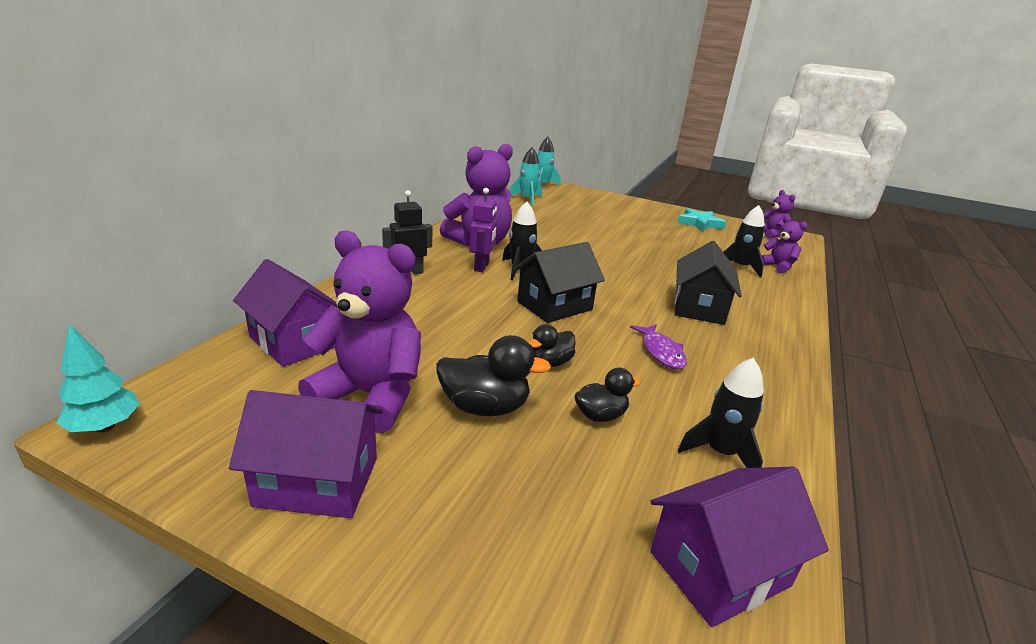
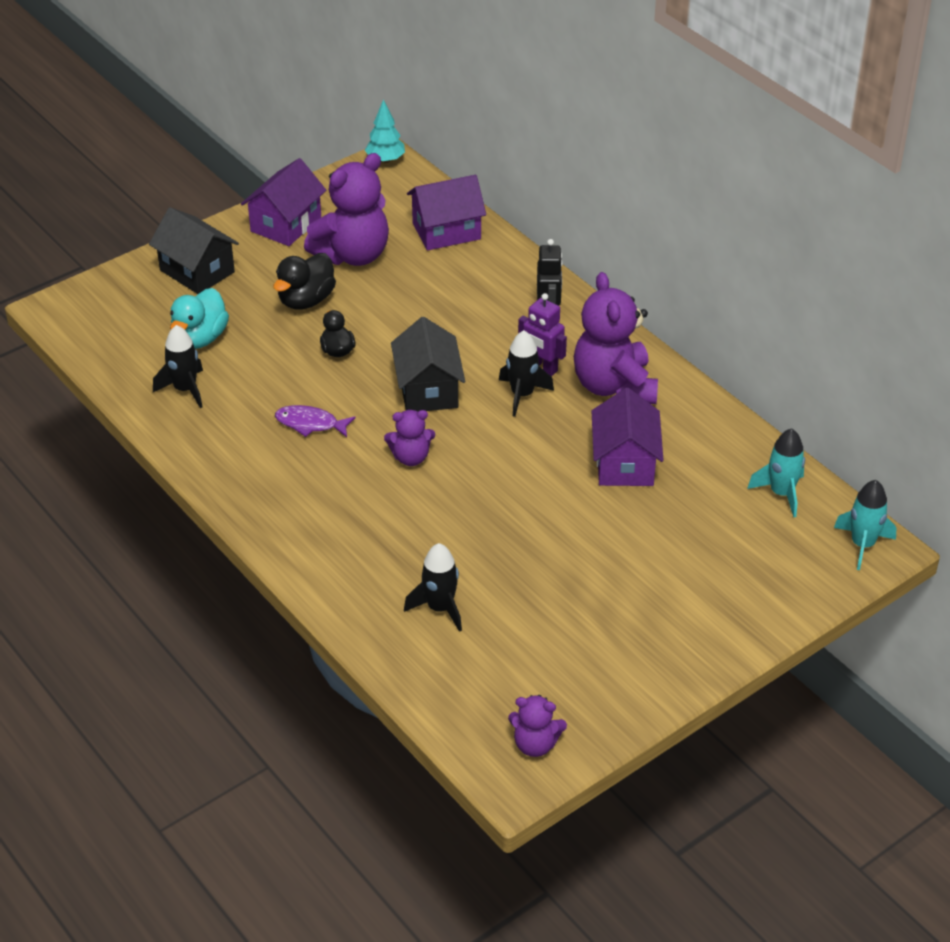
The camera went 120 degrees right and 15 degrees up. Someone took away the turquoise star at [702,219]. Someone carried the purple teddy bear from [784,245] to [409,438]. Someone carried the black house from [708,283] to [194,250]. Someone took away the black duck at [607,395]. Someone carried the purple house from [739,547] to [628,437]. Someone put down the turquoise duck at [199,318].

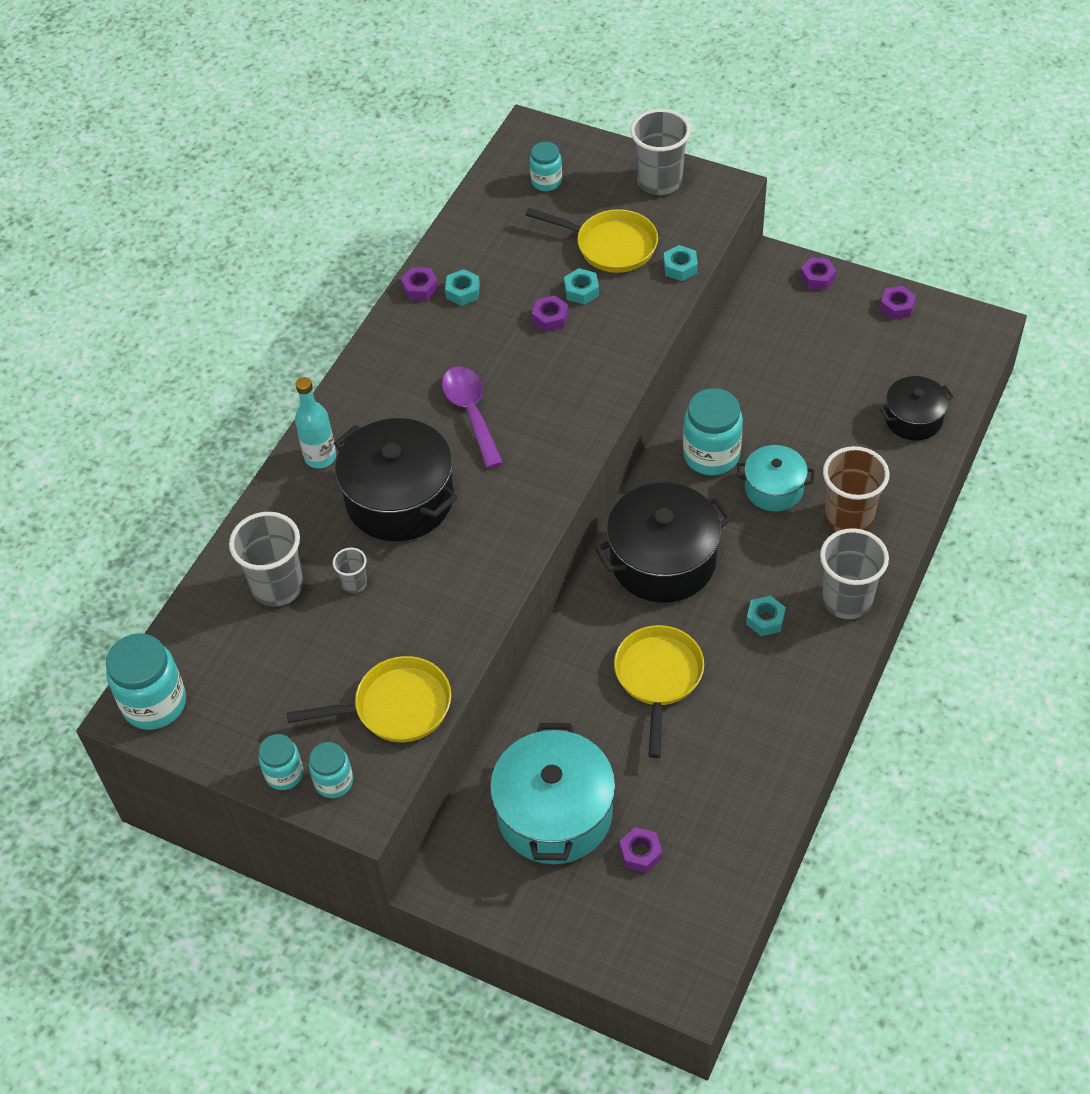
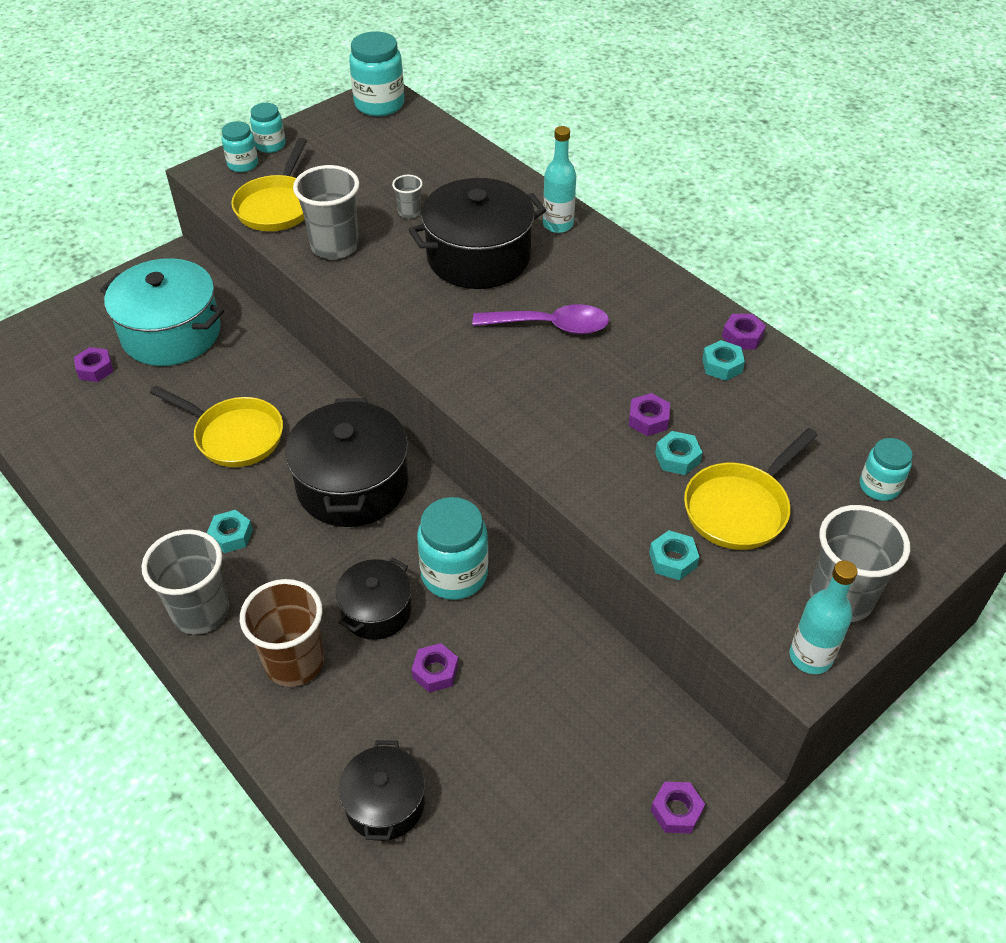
The camera went 110 degrees right and 5 degrees down. Someone carried the purple nut from [898,303] to [435,668]. Someone repainted the turquoise pot at [776,478], which became the black pot at [373,599]. Someone carried the grey cup from [266,559] to [326,212]. Someone put down the turquoise bottle at [823,617].

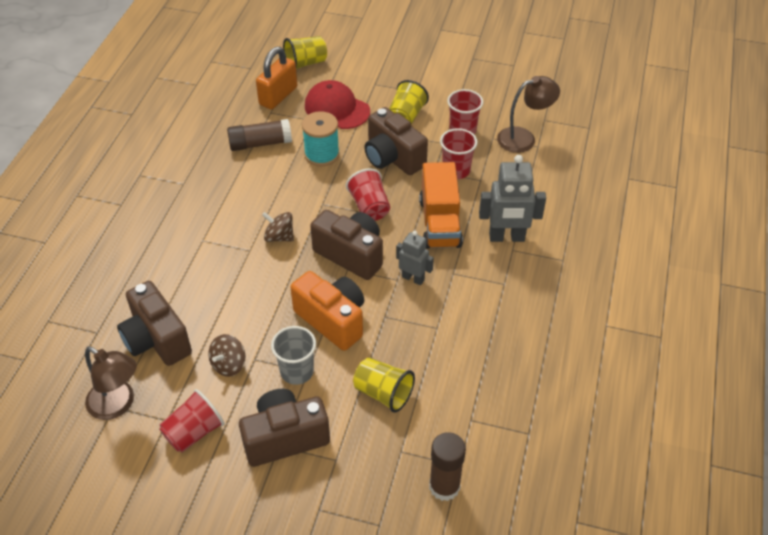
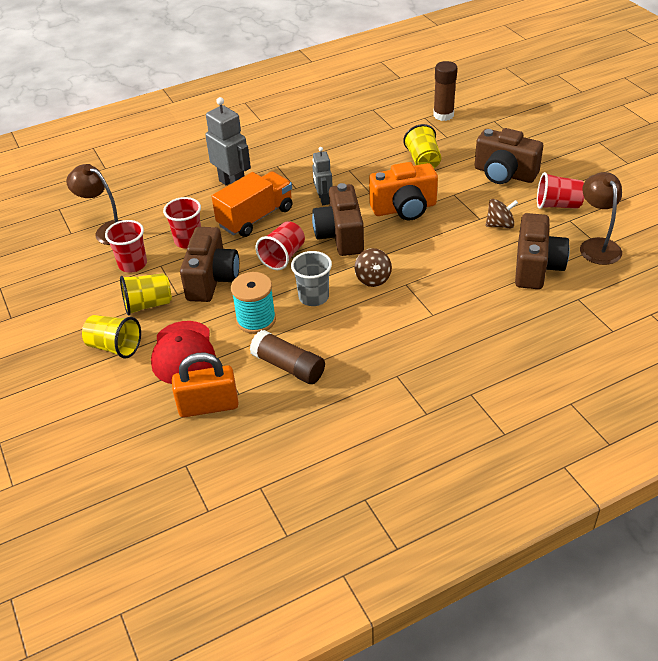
The camera went 130 degrees left and 5 degrees down. Someone carried the yellow cup from [305,52] to [111,337]. Someone rotated the orange camera at [327,311] by 105 degrees counterclockwise. Someone carried the grey cup from [293,355] to [311,278].

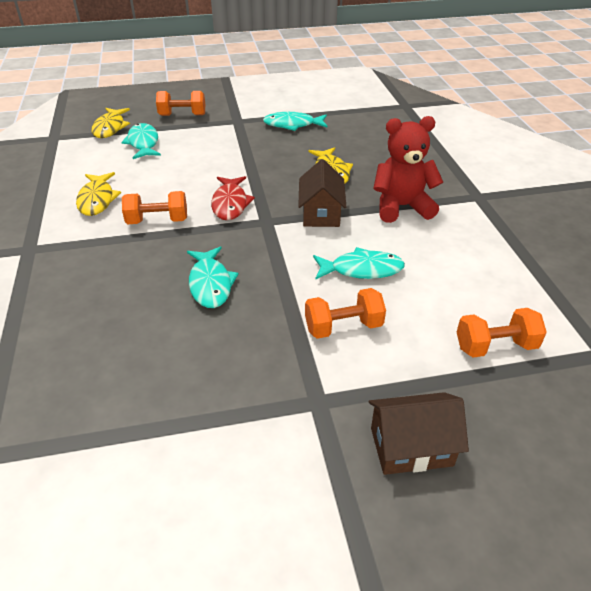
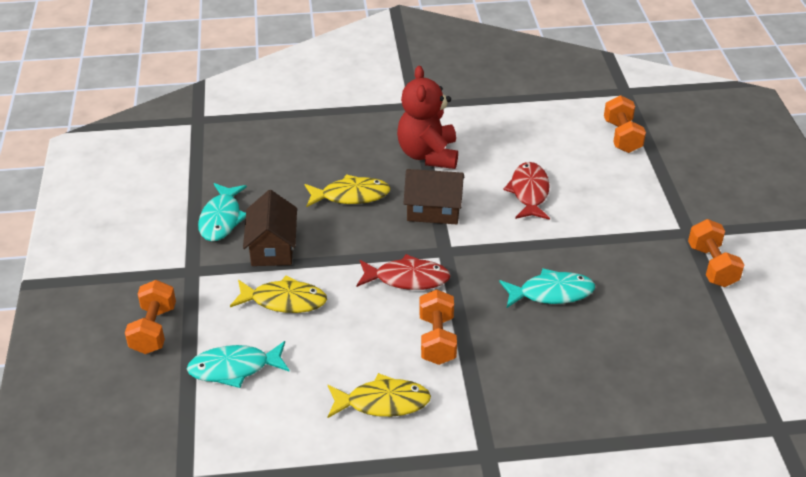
The camera went 85 degrees left and 0 degrees up. Someone carried the yellow fish from [111,123] to [278,294]. Someone repainted the turquoise fish at [359,263], which became the red fish at [526,191]. Someone carried the orange dumbbell from [345,313] to [716,253]. Someone carried the brown house from [419,433] to [270,228].

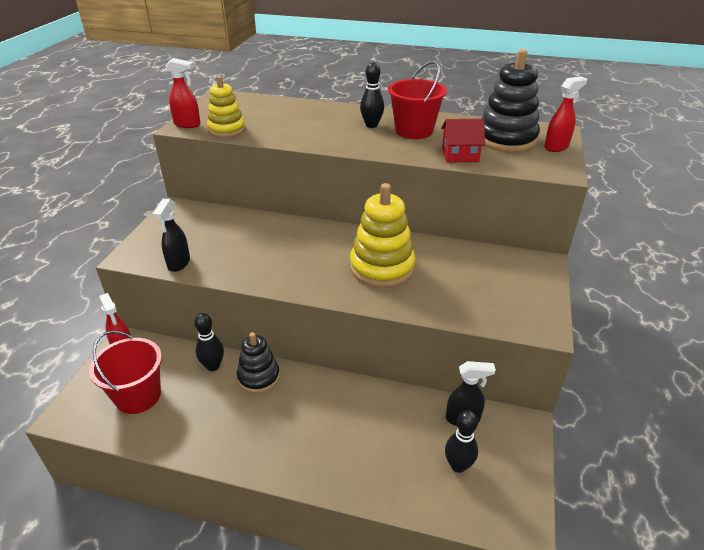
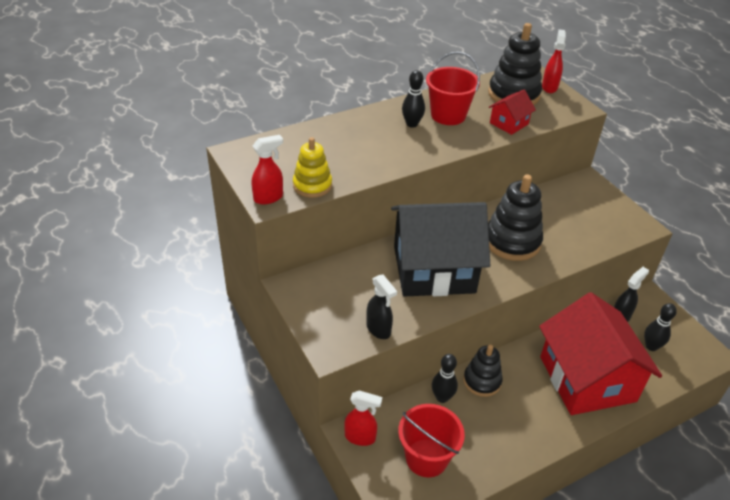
The camera went 45 degrees left and 5 degrees up. Someone repainted the yellow stacking toy at [383,235], which became the black stacking toy at [515,217]. Someone put down the black house at [440,249]. Someone put down the red house at [600,353].

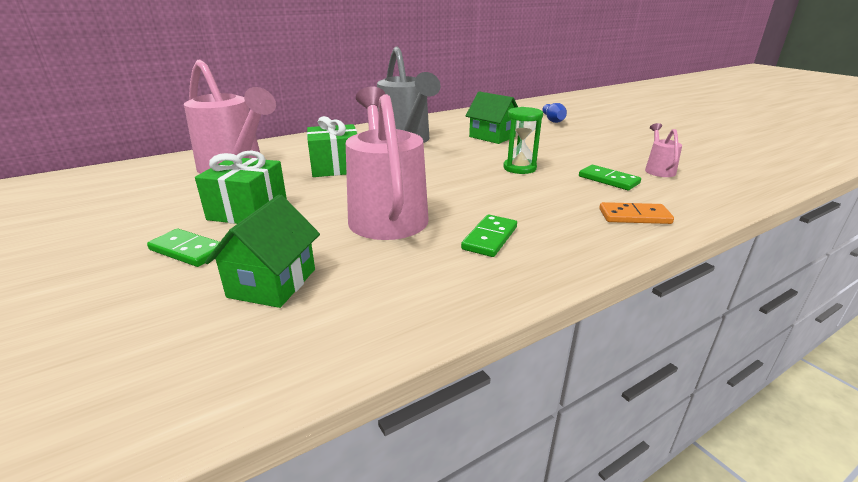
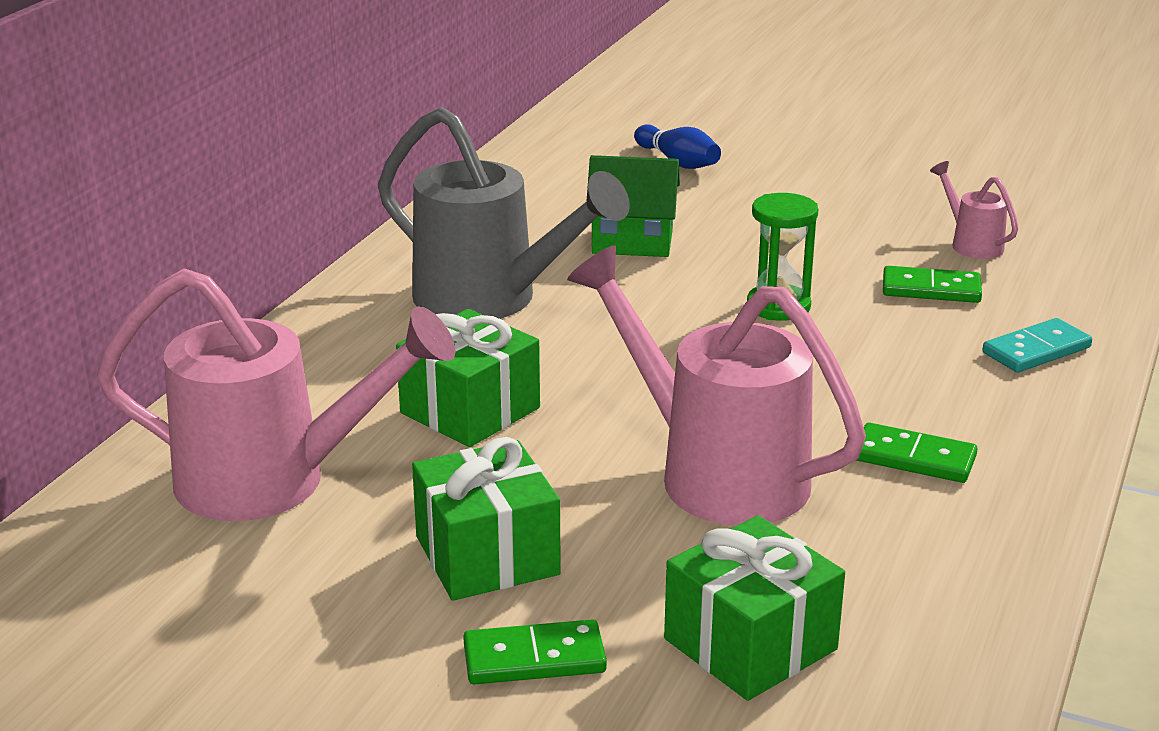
The camera went 35 degrees left and 0 degrees up. Someone swapped the green house at [262,251] for the green gift at [754,608]. Someone repainted the orange domino at [636,213], which became the turquoise domino at [1037,345]. Someone rotated the green domino at [489,235] by 60 degrees counterclockwise.

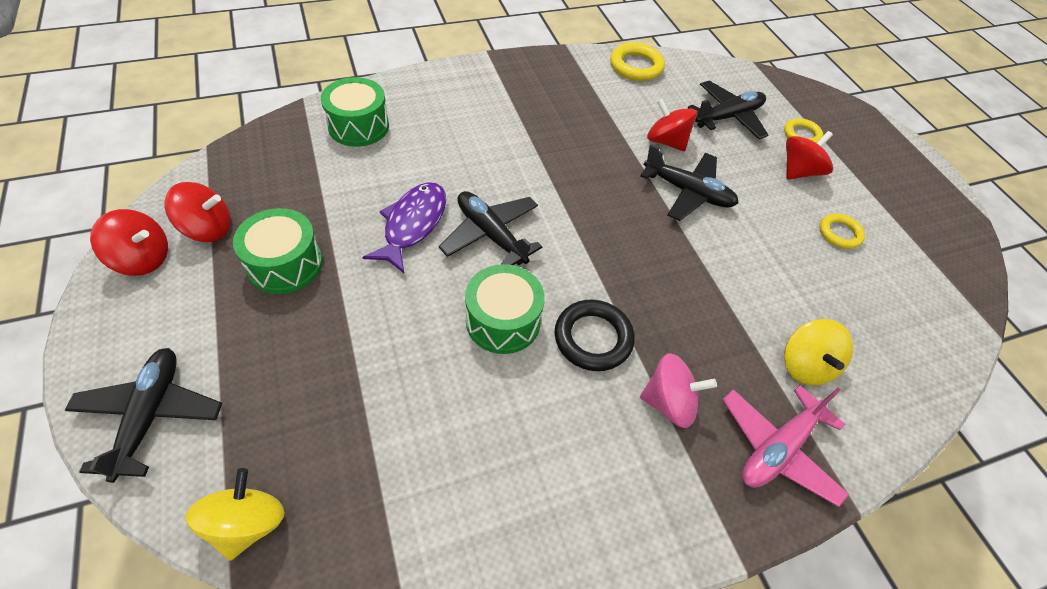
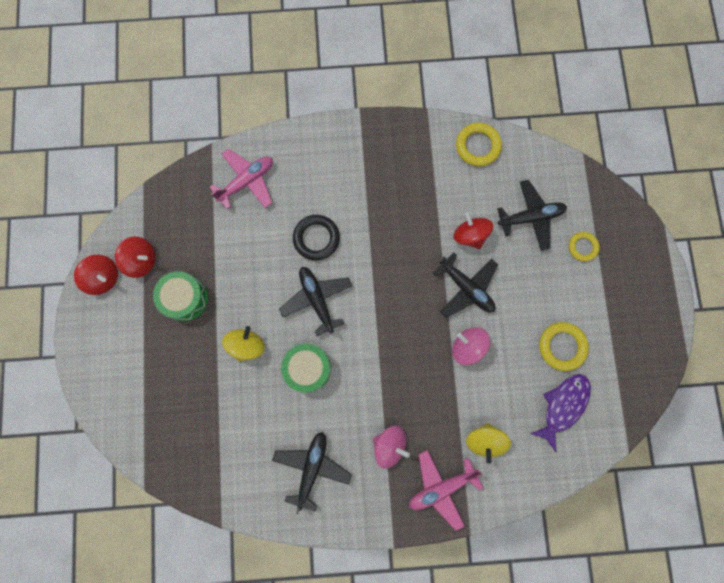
The camera went 20 degrees right and 25 degrees up. Someone swapped the green drum at [355,112] for the pink plane at [241,179]. Someone took away the red spinning top at [809,155]. Someone carried the purple fish from [404,227] to [561,413]. Someone scaled the yellow ring at [842,231] by 1.55. Someone carried the black ring from [595,335] to [316,237]. Someone carried the black plane from [143,415] to [312,473]. Someone carried the yellow spinning top from [235,514] to [243,344]. Someone put down the pink spinning top at [471,346].

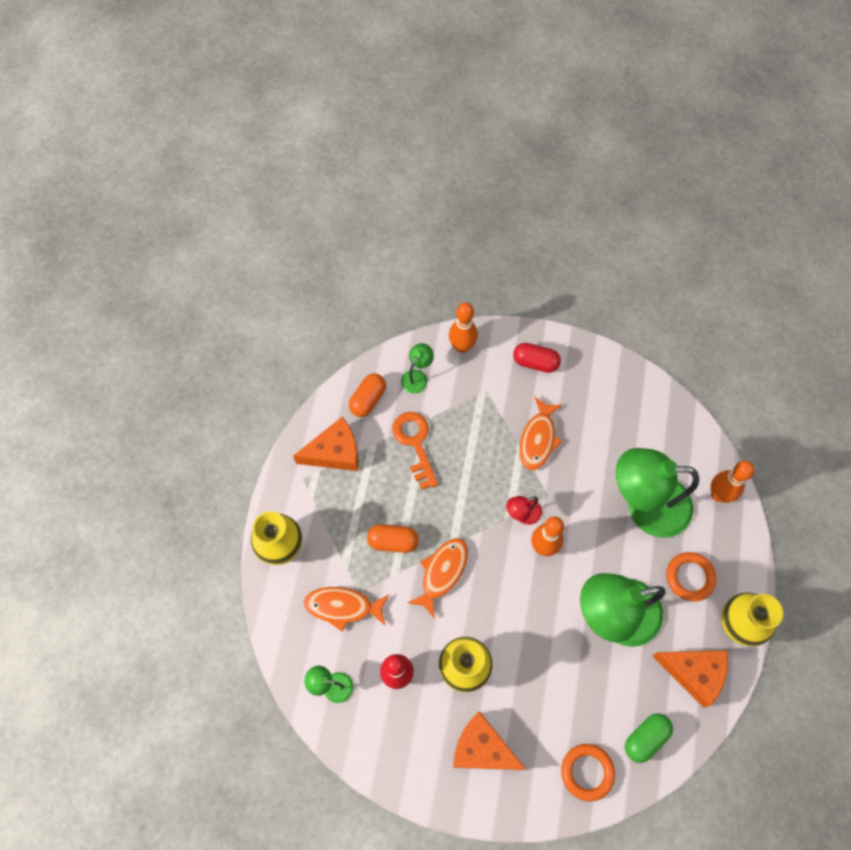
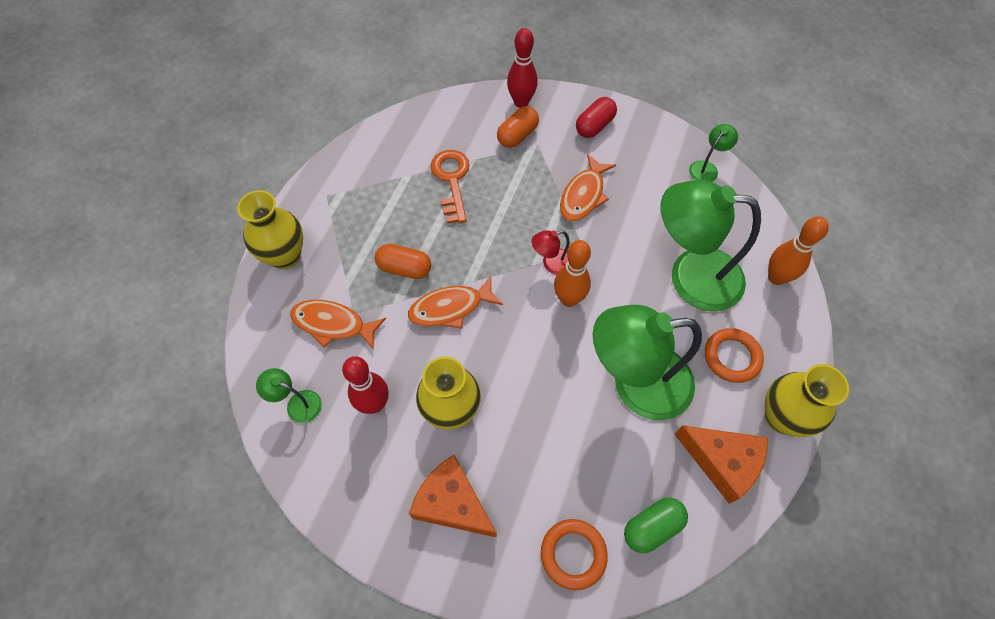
The camera went 10 degrees right and 5 degrees down. Someone repainted the orange bowling pin at [463,327], which became the red bowling pin at [522,68]. Someone carried the green lamp from [417,368] to [713,153]. Someone rotated the red capsule at [537,358] by 75 degrees counterclockwise. Someone carried the orange capsule from [367,395] to [518,127]. Someone took away the orange cheese at [326,444]. Someone rotated the orange fish at [438,578] by 150 degrees counterclockwise.

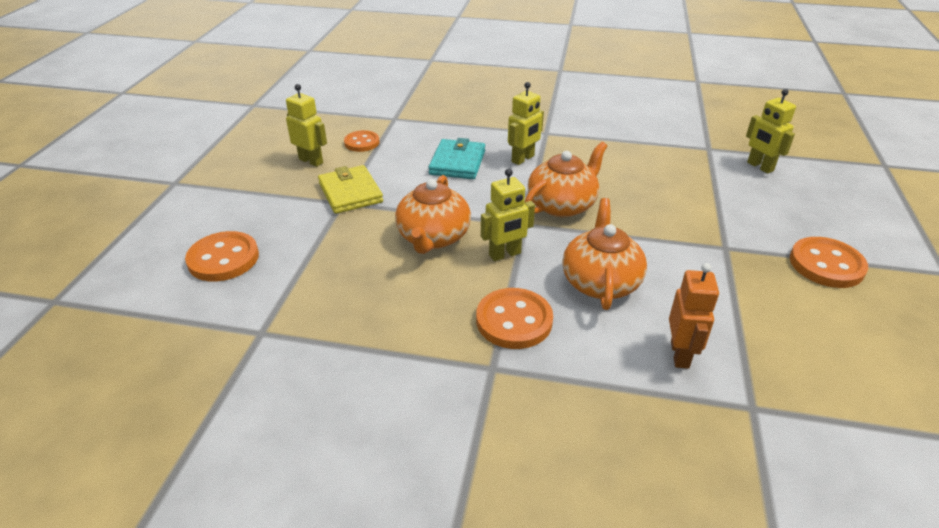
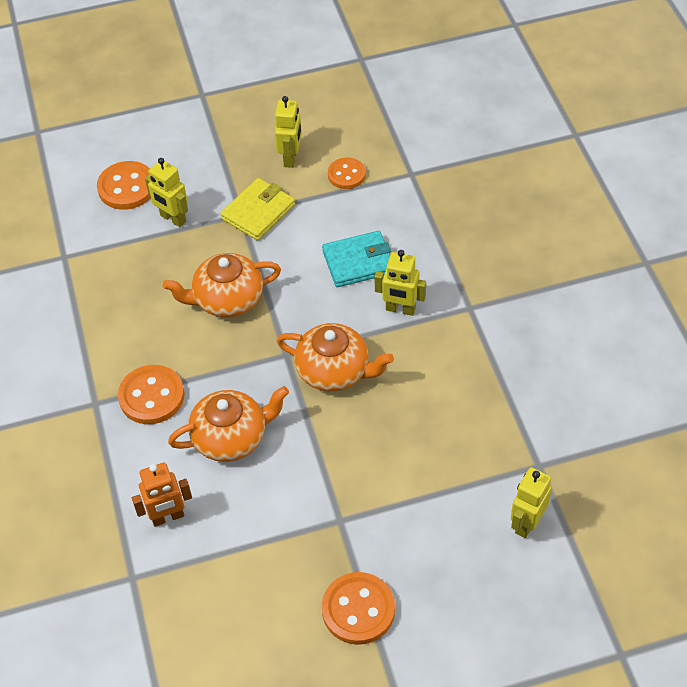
The camera went 65 degrees right and 15 degrees up. Someone carried the yellow robot from [508,215] to [166,192].

